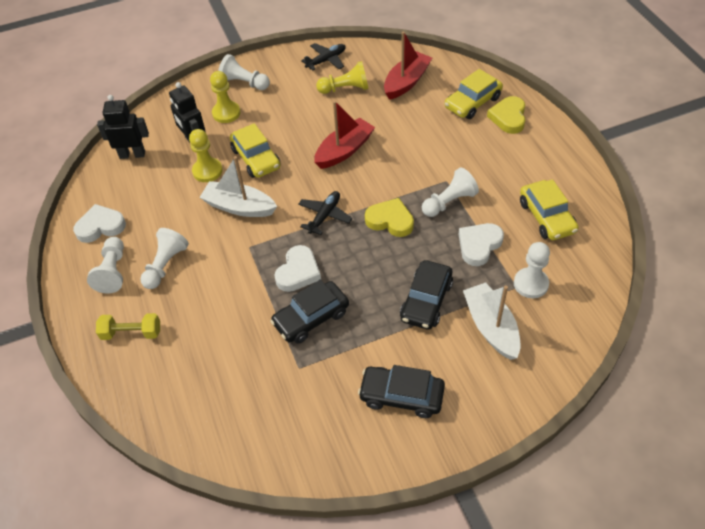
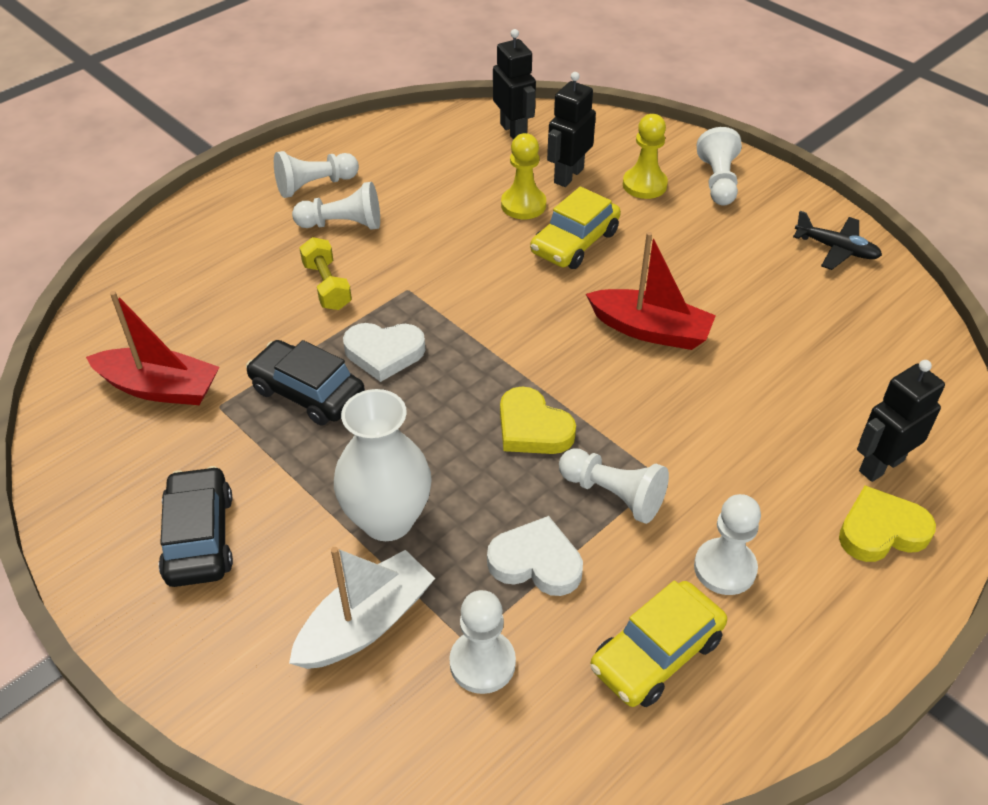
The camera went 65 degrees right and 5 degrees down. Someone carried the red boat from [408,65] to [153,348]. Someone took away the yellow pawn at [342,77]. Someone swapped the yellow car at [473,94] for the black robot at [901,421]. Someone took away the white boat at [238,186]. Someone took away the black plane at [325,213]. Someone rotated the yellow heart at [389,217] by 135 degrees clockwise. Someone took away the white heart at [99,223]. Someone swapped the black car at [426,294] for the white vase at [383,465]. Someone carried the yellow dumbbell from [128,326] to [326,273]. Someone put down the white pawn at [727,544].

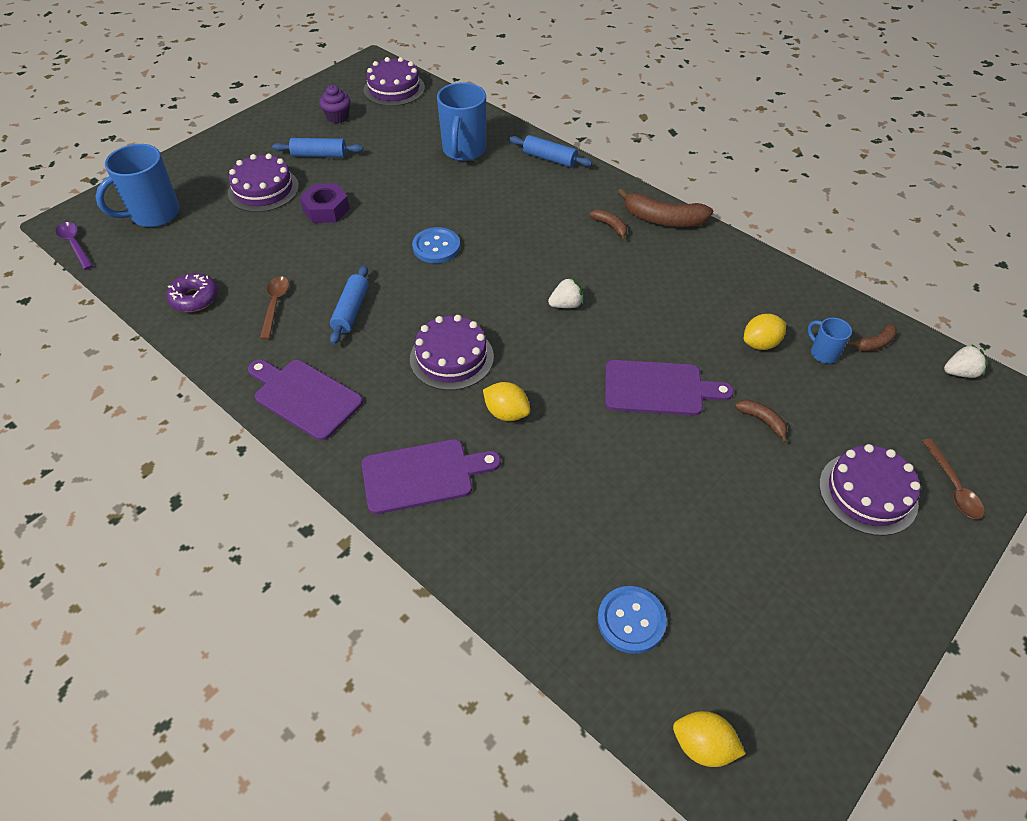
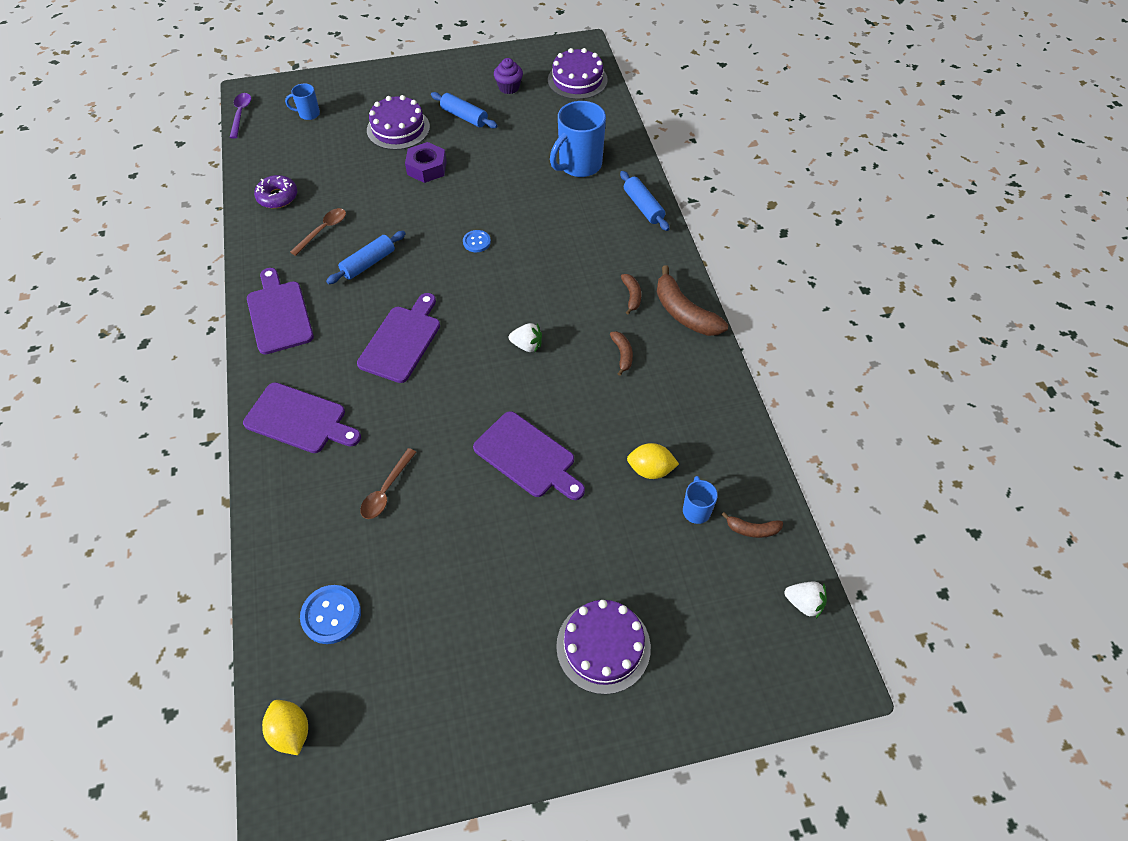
The camera went 35 degrees right and 5 degrees up. Someone scaled the blue mug at [137,185] by 0.50. Someone scaled the blue button at [436,245] by 0.62. Someone swapped the purple cake at [452,352] for the purple cutting board at [398,338]. Someone took away the yellow lemon at [506,401]. Someone carried the brown banana from [761,421] to [621,353]. Someone carried the brown spoon from [953,478] to [388,483].

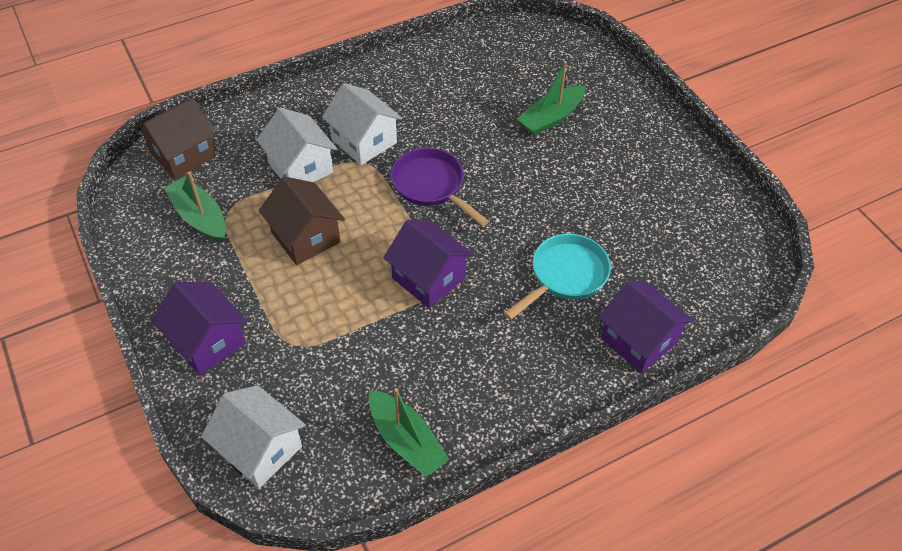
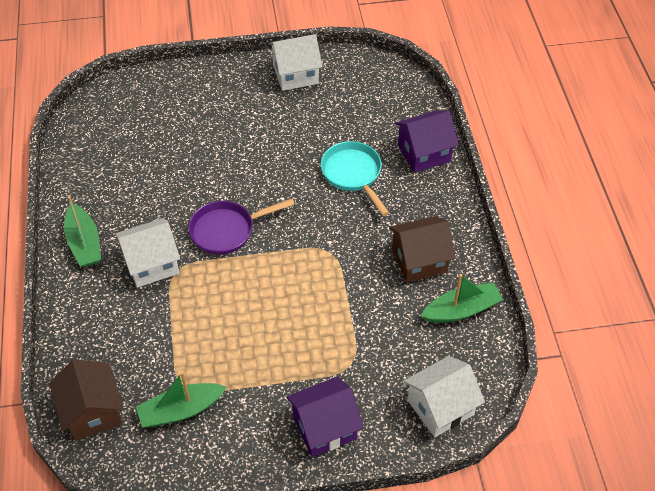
The camera went 70 degrees left and 0 degrees up. Someone carried the green boat from [551,98] to [82,231]. Someone carried the white house from [297,145] to [295,62]. Someone carried the brown house from [302,221] to [422,249]. Someone took away the purple house at [428,264].

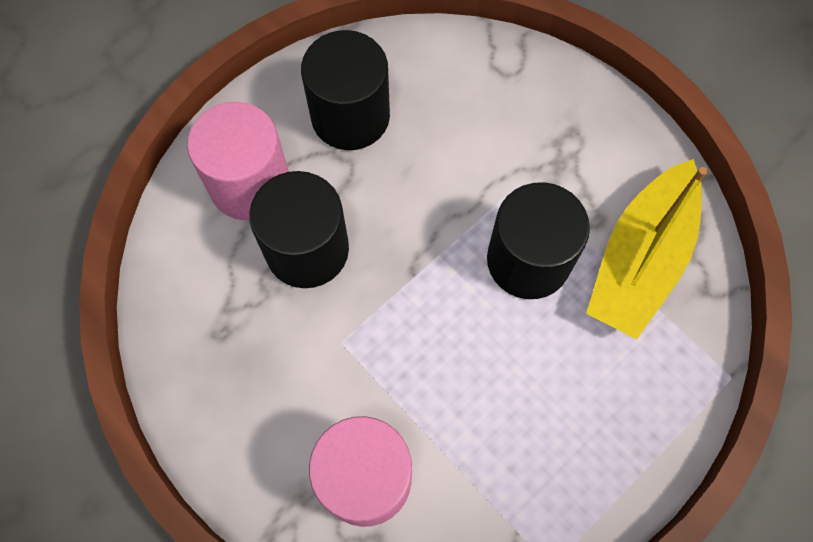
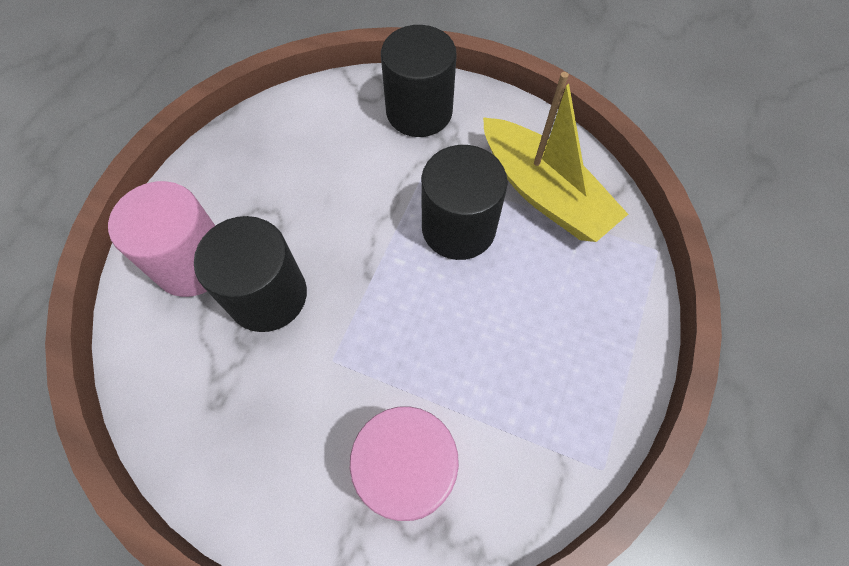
The camera went 25 degrees left and 5 degrees down. Someone carried the black cylinder from [345,90] to [419,81]. Someone rotated the yellow boat at [647,249] by 45 degrees counterclockwise.

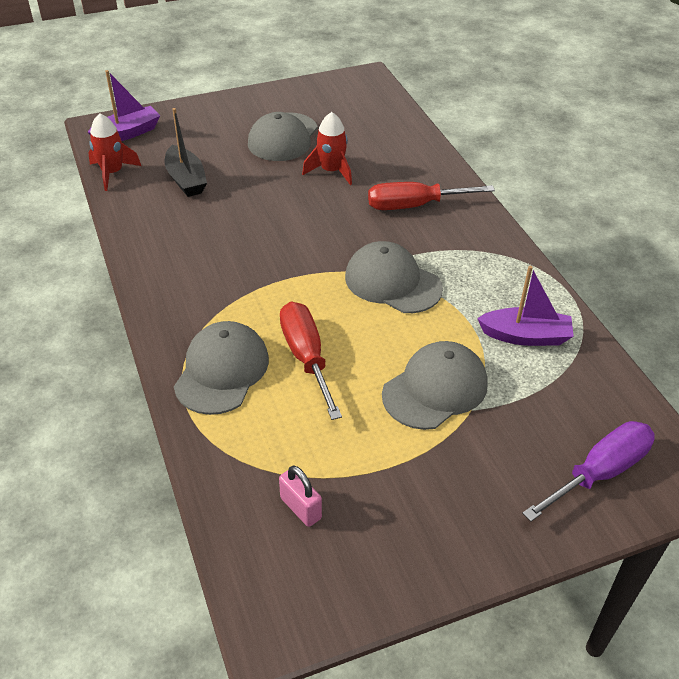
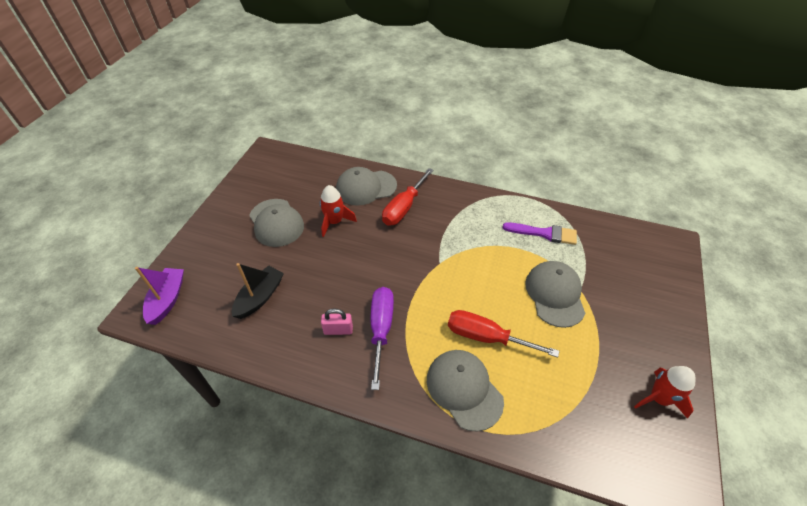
The camera went 50 degrees left and 5 degrees up. Someone rotated the black boat at [186,152] by 75 degrees counterclockwise. Someone carried the red rocket from [114,152] to [665,392]. Someone carried the grey cap from [394,277] to [366,186]. Someone swapped the purple boat at [525,306] for the purple brush at [540,233]. Someone carried the purple screwdriver from [588,471] to [382,338]. Someone carried the pink padlock from [300,496] to [337,321].

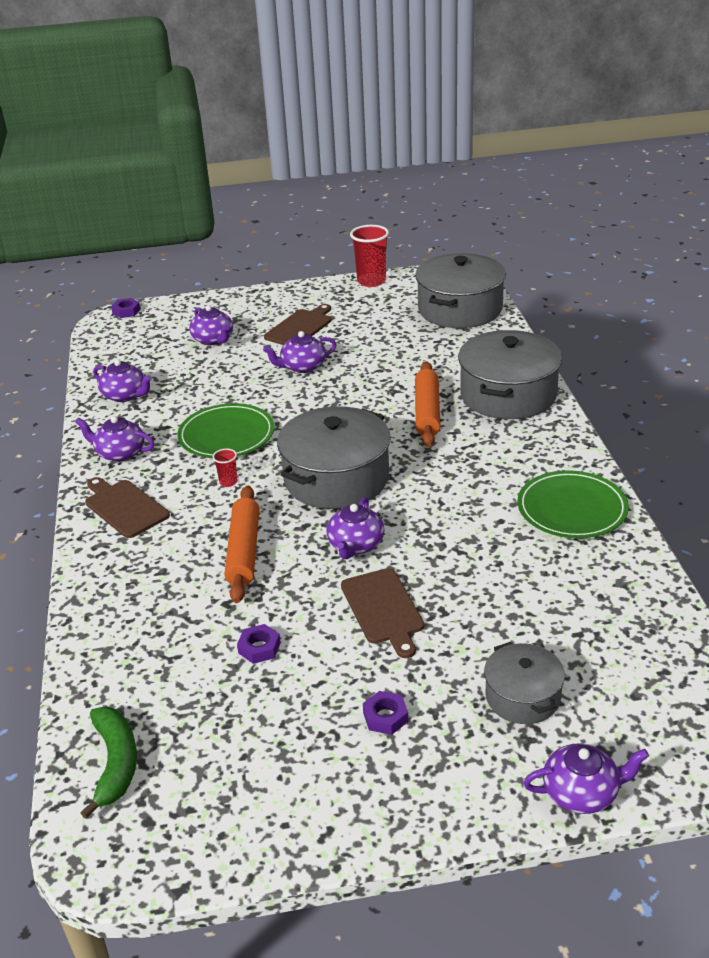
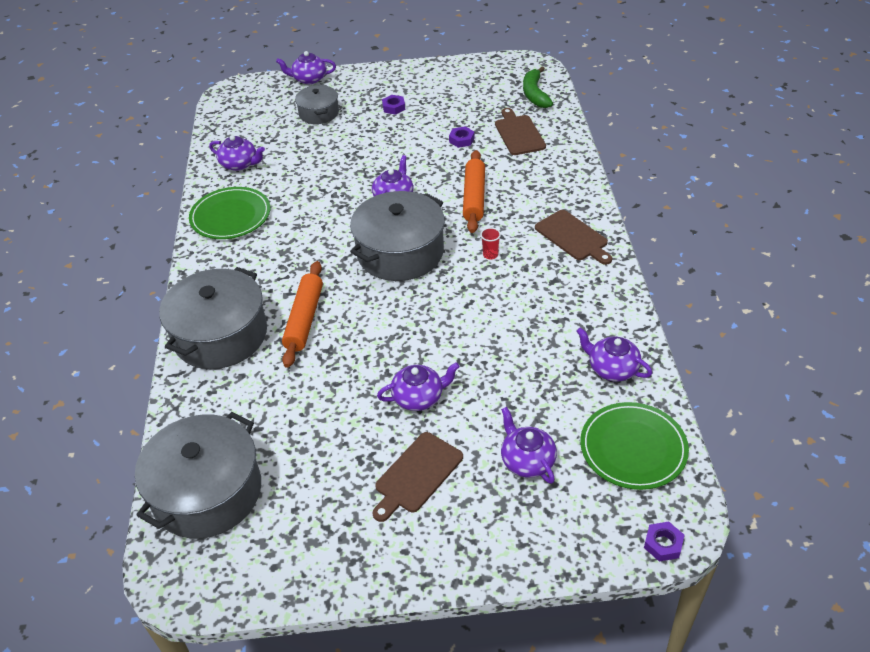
The camera went 175 degrees left and 10 degrees up. Someone took away the red cup at [369,256]. Someone carried the green plate from [226,430] to [634,446]. Someone carried the purple teapot from [114,439] to [237,153]. Someone carried the brown cutting board from [382,613] to [520,131].

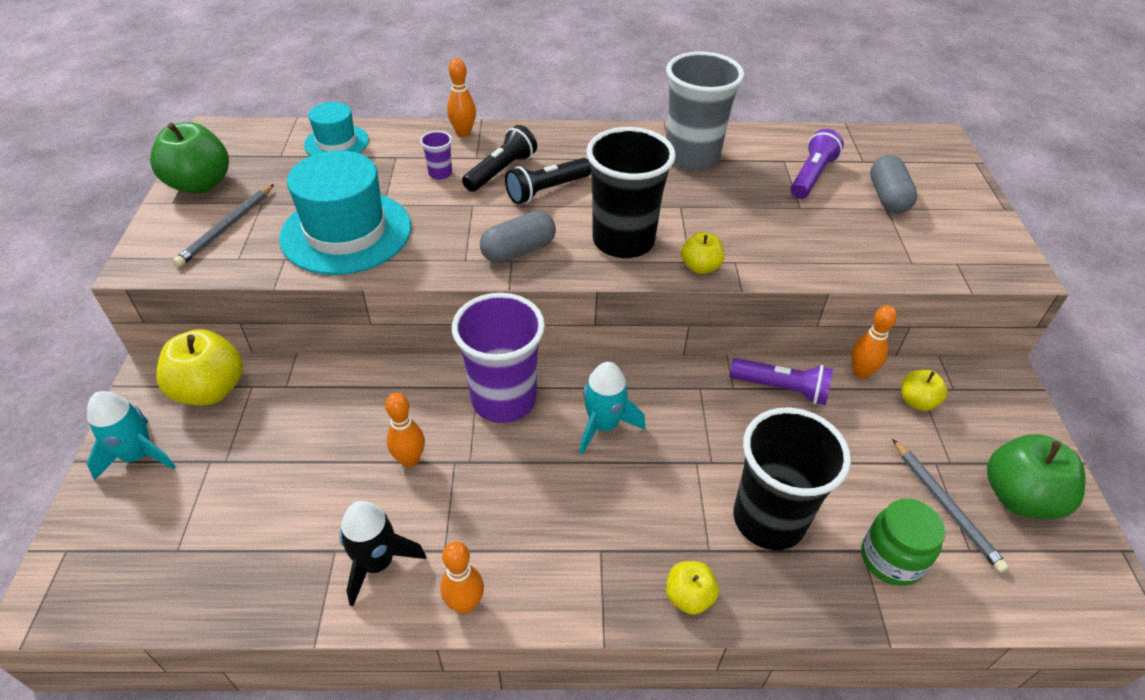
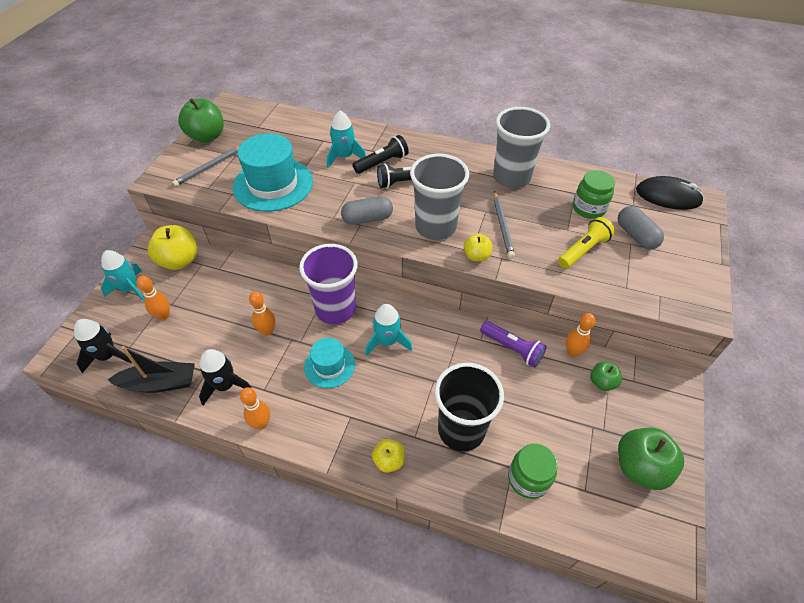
The camera went 20 degrees right and 5 degrees up. Someone carried the orange bowling pin from [461,97] to [153,298]. Someone carried the turquoise hat from [336,129] to [329,363]. Someone repainted the black cup at [631,192], which became the grey cup at [439,197]. Someone swapped the purple flashlight at [817,164] for the green jar at [594,194]. Someone swapped the purple cup at [436,155] for the turquoise rocket at [346,139]. Someone rotated the grey capsule at [893,184] by 45 degrees counterclockwise. Someone repainted the yellow apple at [925,390], which became the green apple at [606,376]. Someone carried the grey pencil from [950,506] to [504,225]. Someone put down the black mouse at [670,193]. Someone put down the yellow flashlight at [586,243]. Someone put down the black rocket at [103,346]. Someone put down the black boat at [151,369].

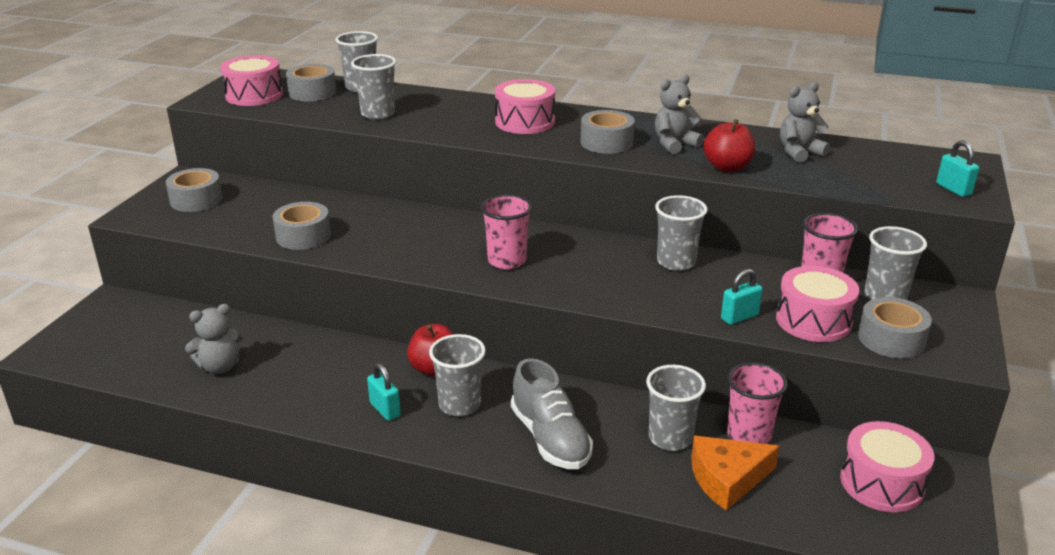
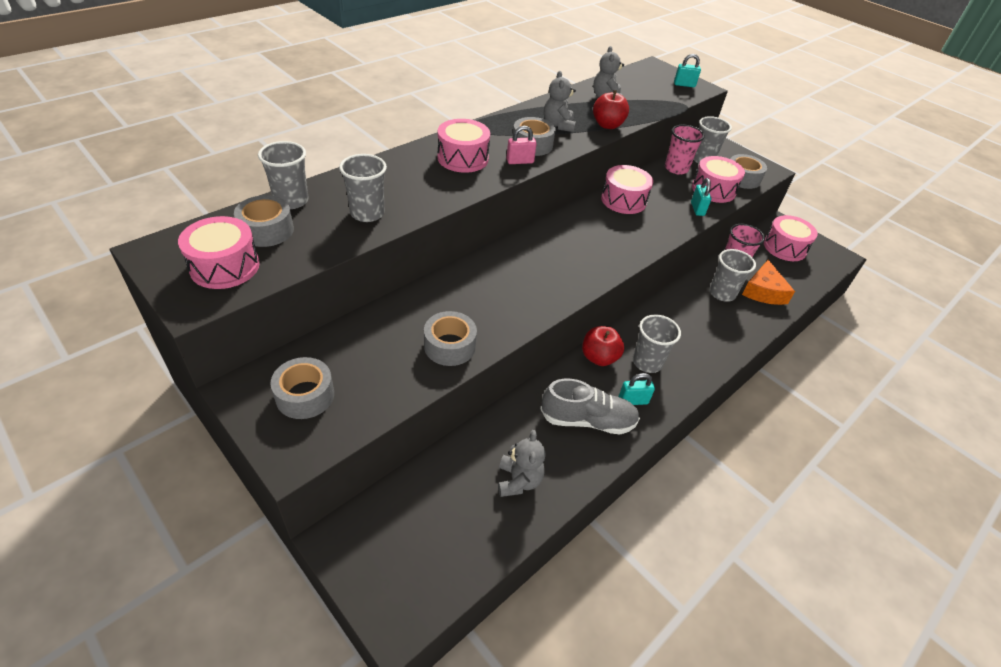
The camera went 65 degrees left and 15 degrees up. Someone took away the pink cup at [506,231]. Someone swapped the grey cup at [681,233] for the pink drum at [627,189]. Someone carried the grey shoe from [552,413] to [590,407]. Someone put down the pink padlock at [521,145].

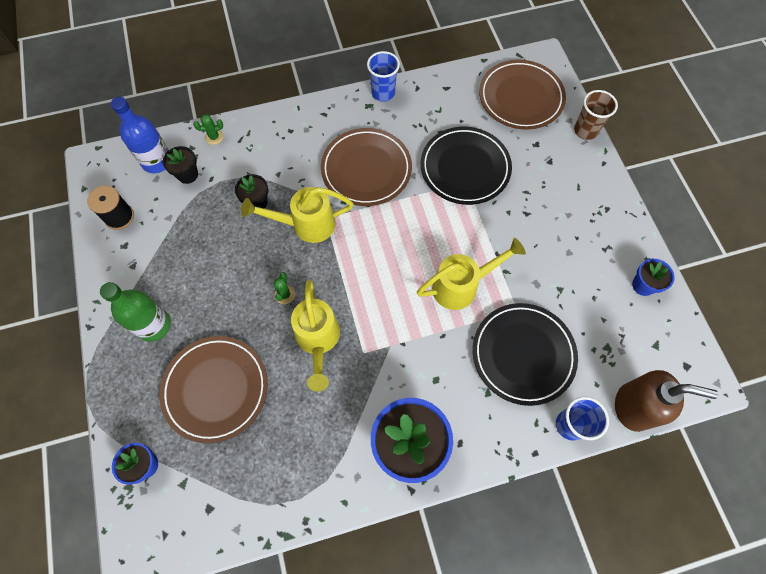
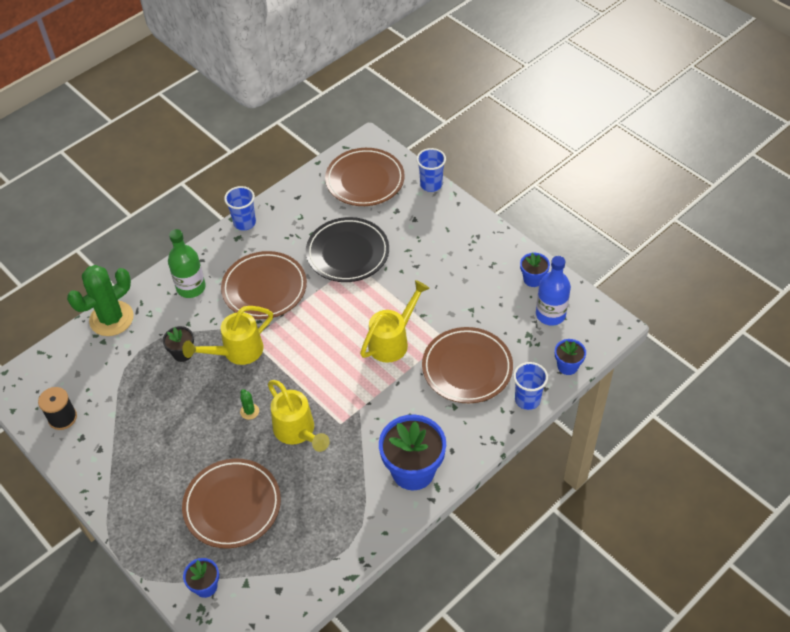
The camera went 25 degrees left and 15 degrees down. Someone repainted the brown cup at [596,115], which became the blue cup at [431,170]. Someone carried the blue bottle from [140,135] to [553,291]. Someone scaled the green cactus at [208,129] by 2.46. Someone took away the black flower pot at [180,165]. Someone carried the green bottle from [135,312] to [187,263]. Someone repainted the black plate at [525,354], which became the brown plate at [467,365]. Someone swapped the brown soap dispenser at [666,401] for the blue flower pot at [570,357].

